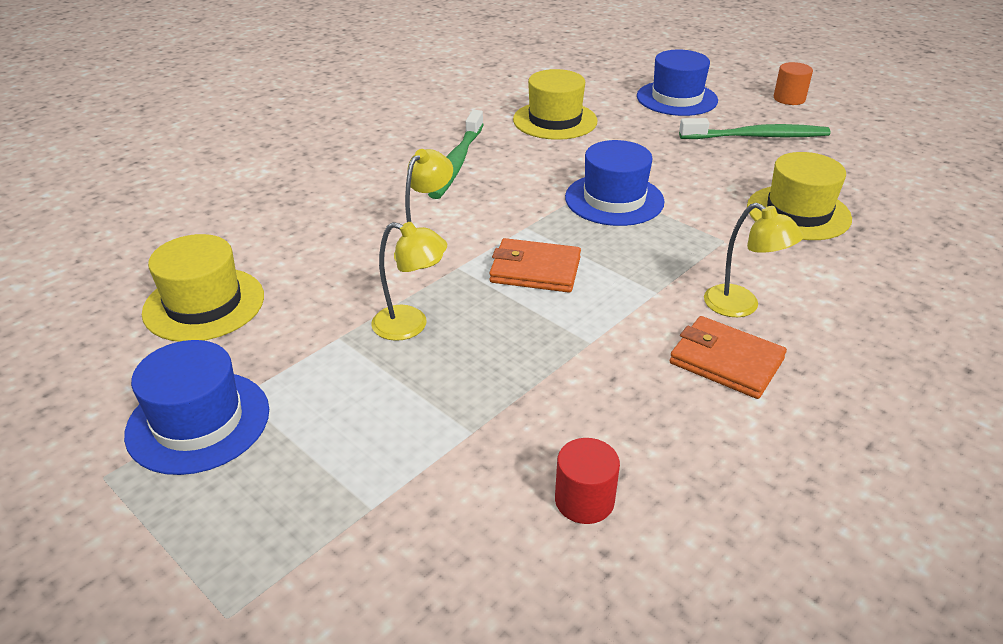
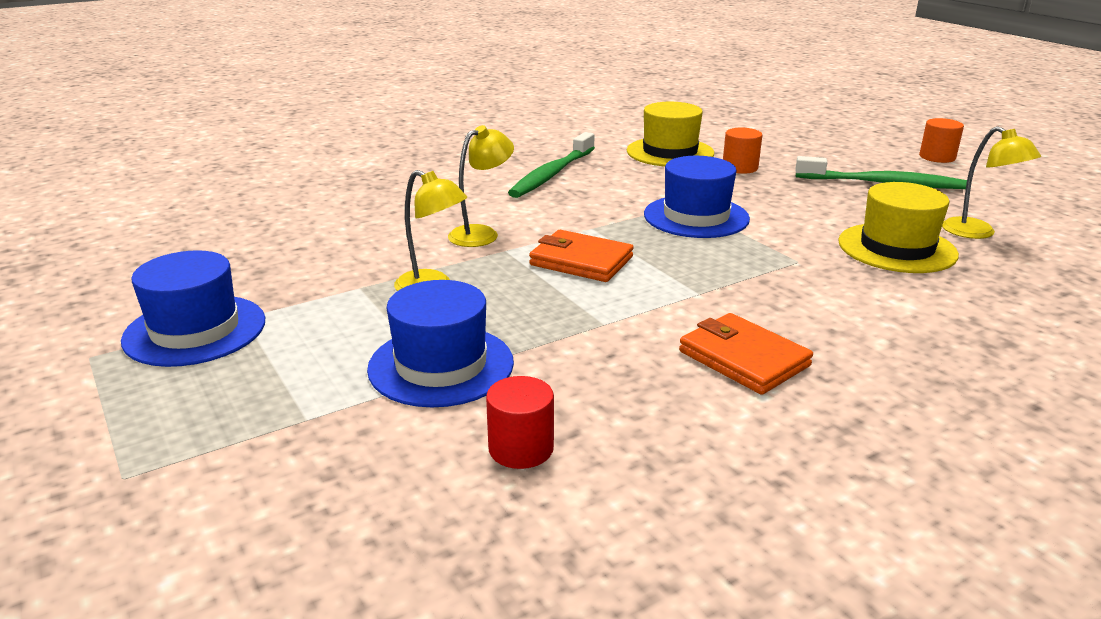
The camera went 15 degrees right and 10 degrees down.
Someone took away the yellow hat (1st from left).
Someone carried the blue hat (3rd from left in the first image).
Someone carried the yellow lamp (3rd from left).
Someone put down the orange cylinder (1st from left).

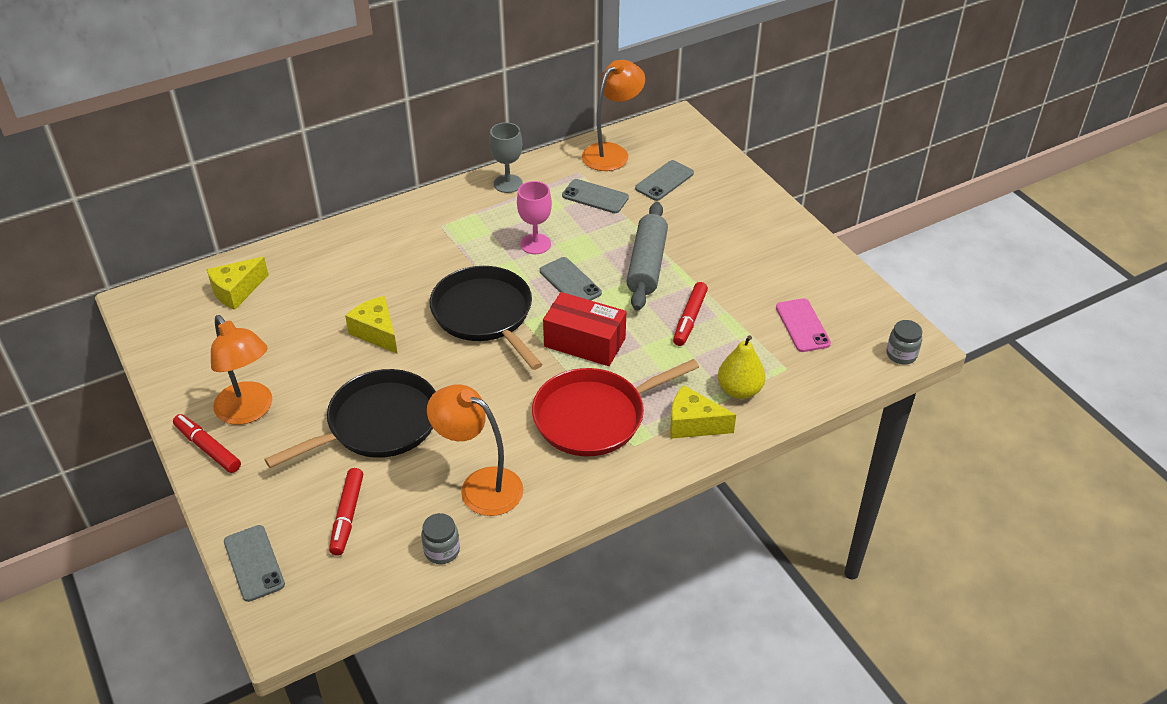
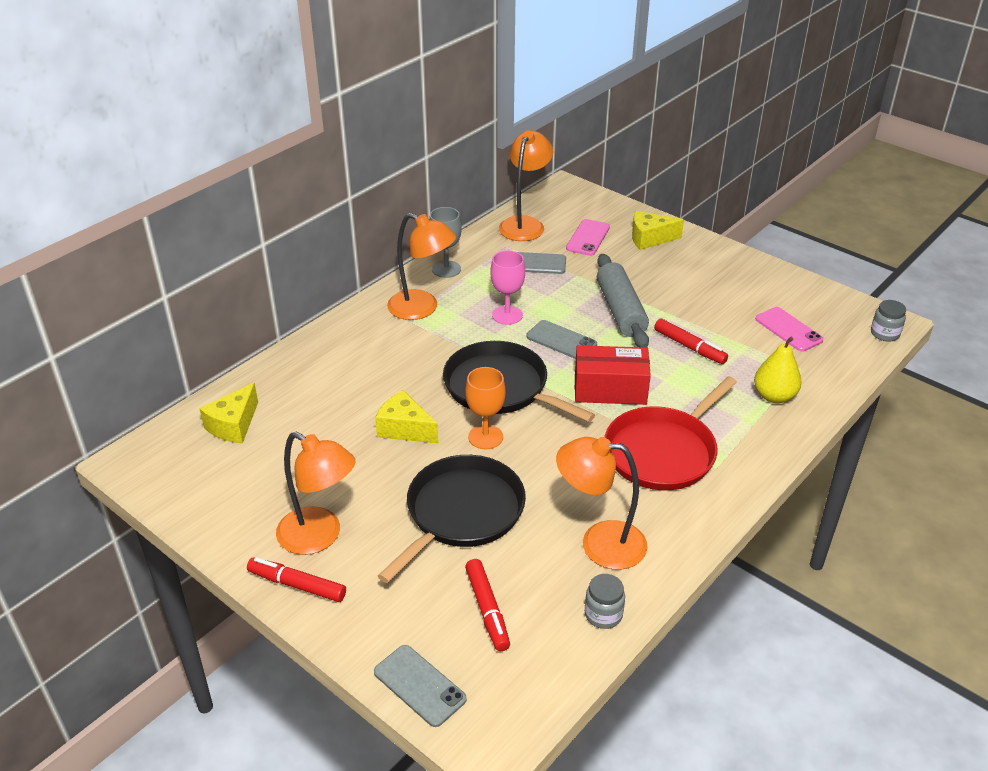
The camera went 20 degrees left and 5 degrees down.
Someone repainted the grey phone (4th from left), which became the pink phone (1st from left).
Someone carried the yellow cheese (3rd from left).
Someone rotated the red marker (3rd from left) by 45 degrees counterclockwise.
Someone put down the orange lamp (2nd from left).
Someone put down the orange goblet.

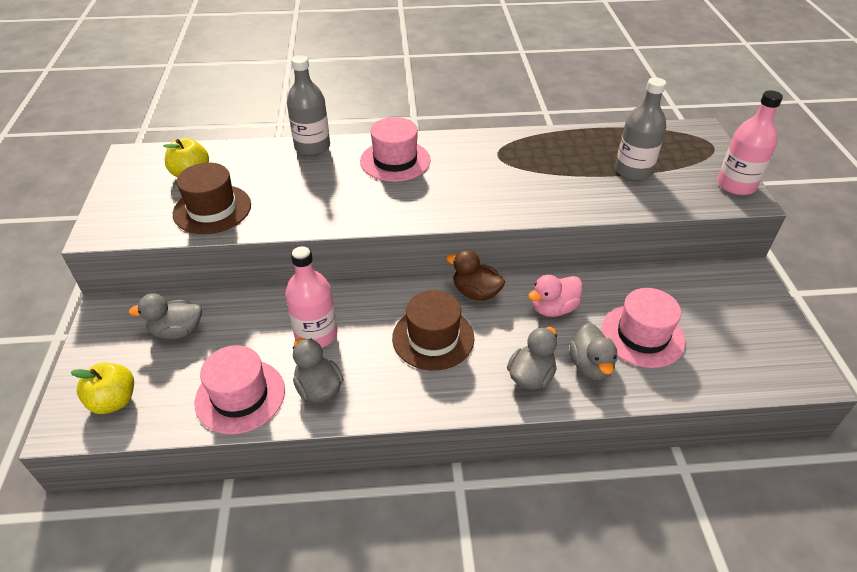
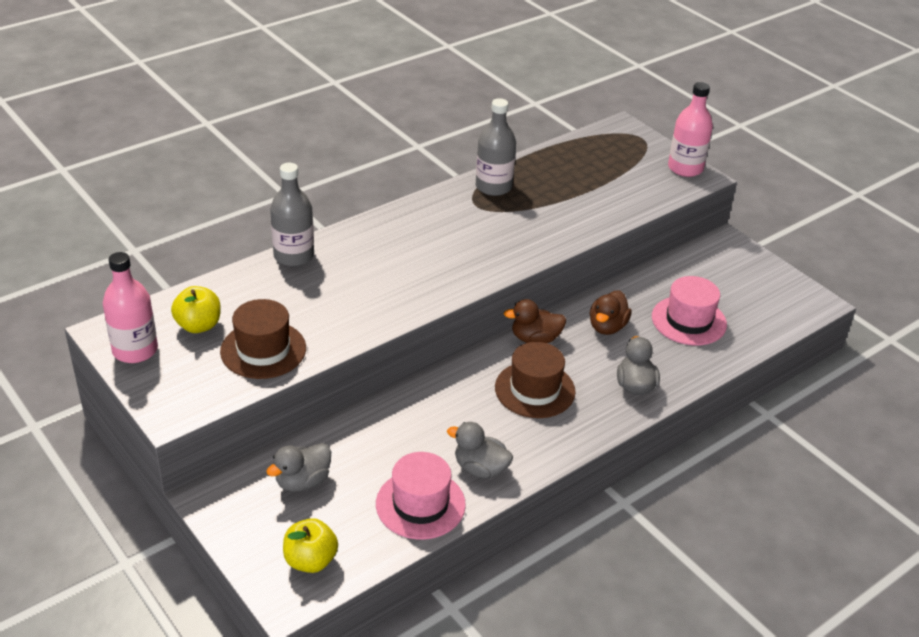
The camera went 35 degrees left and 5 degrees down.
Someone carried the pink bottle (1st from left).
Someone took away the pink hat (2nd from left).
Someone repainted the pink duck, which became the brown duck (2nd from left).
Someone took away the grey duck (4th from left).
Someone carried the grey bottle (2nd from left).

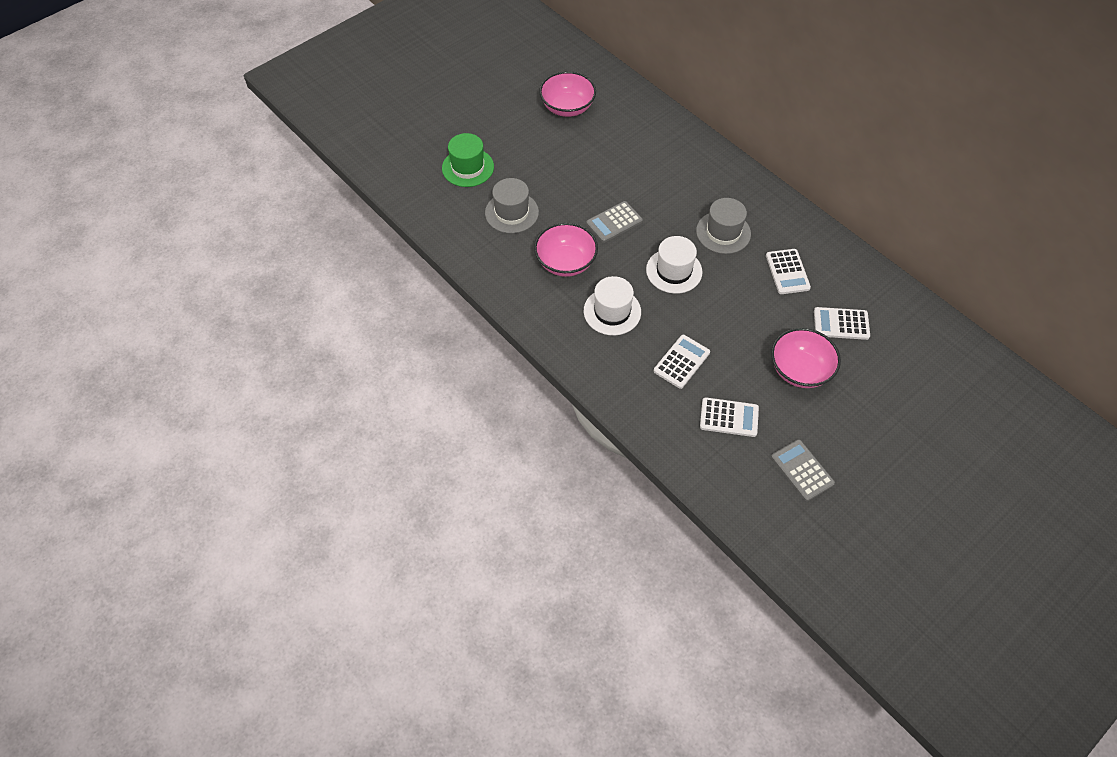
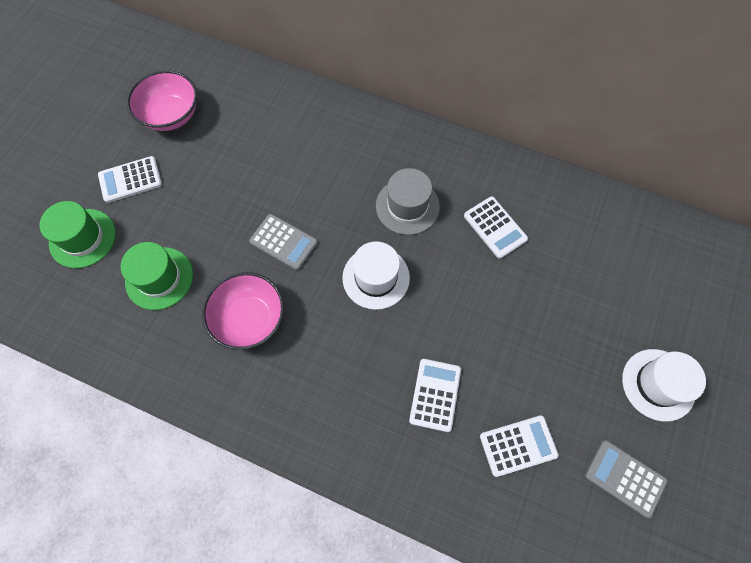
The camera went 25 degrees left and 10 degrees up.
Someone repainted the grey hat (1st from left), which became the green hat (2nd from left).
Someone carried the white hat (1st from left in the first image).
Someone rotated the grey calculator (1st from left) by 90 degrees counterclockwise.
Someone took away the pink bowl (3rd from left).
Someone carried the white calculator (4th from left in the first image).

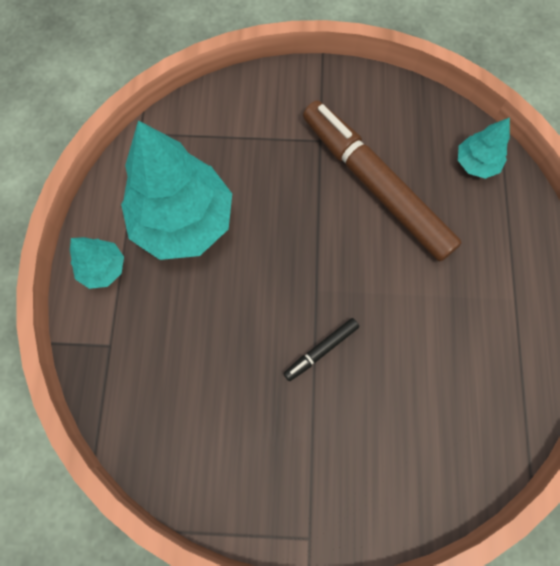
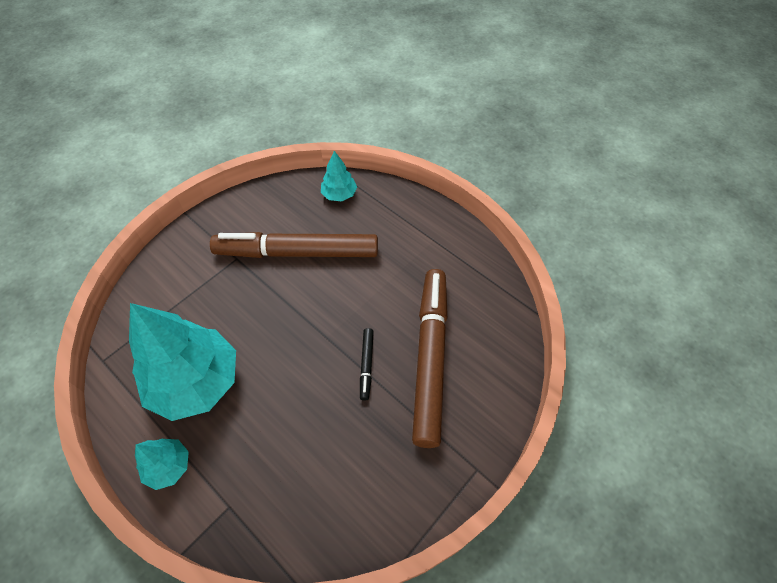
The camera went 50 degrees left and 15 degrees down.
Someone put down the brown marker (2nd from left).

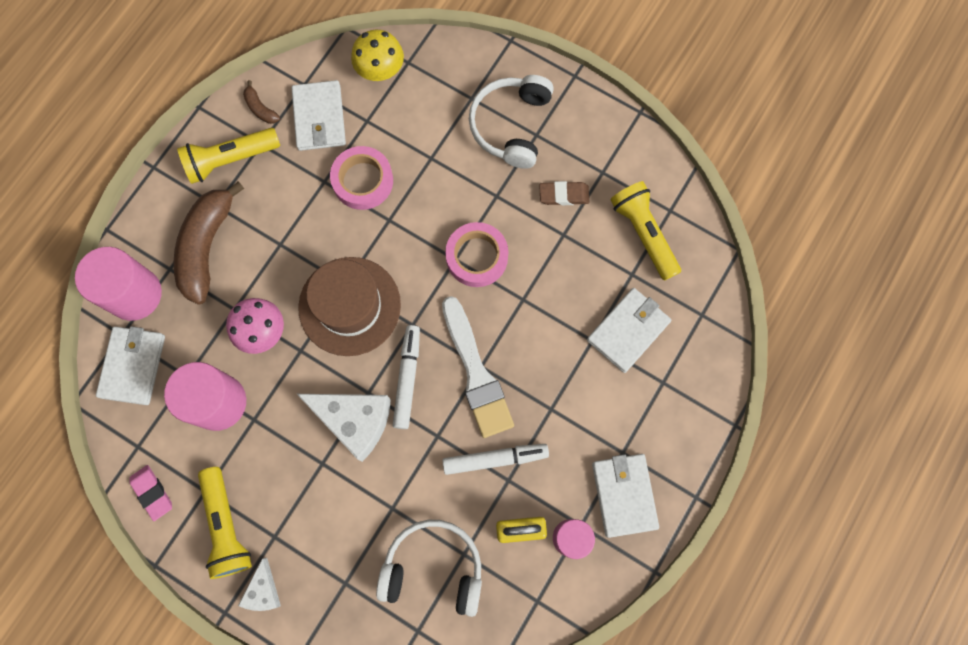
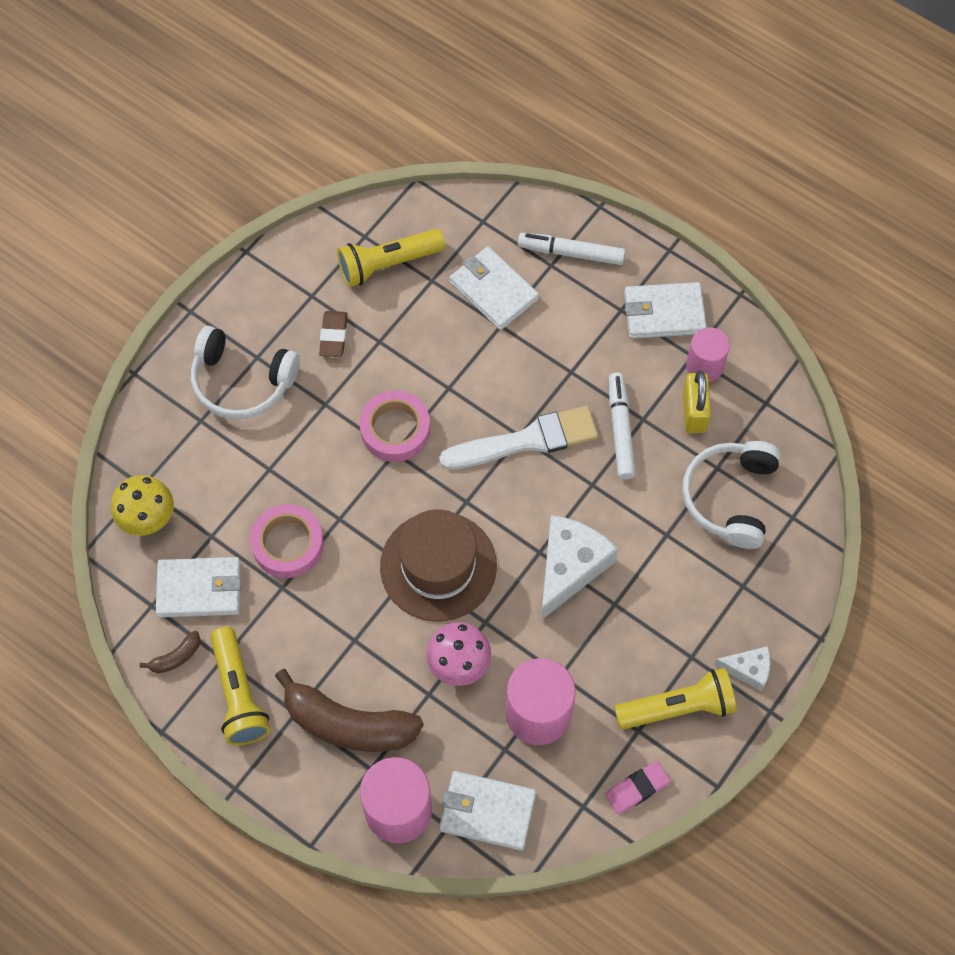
The camera went 85 degrees left and 10 degrees down.
Someone carried the white marker (1st from left).

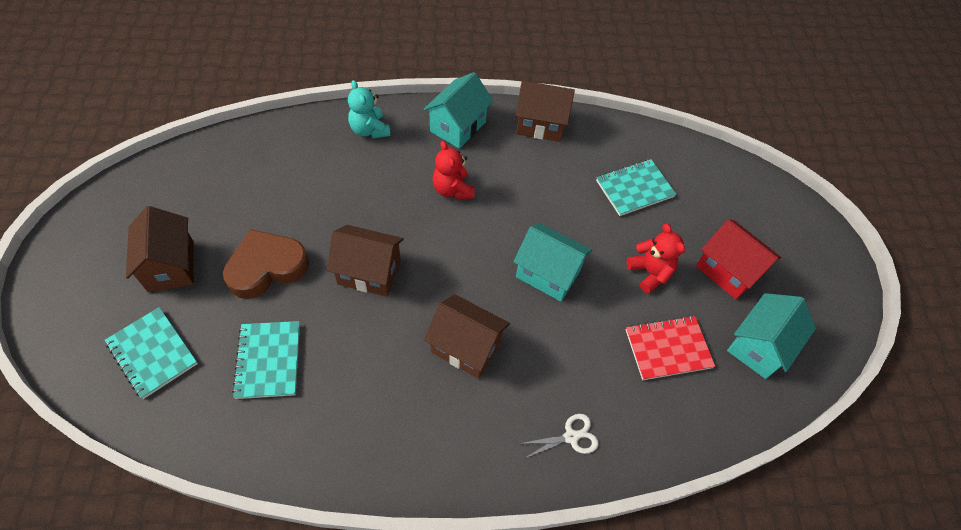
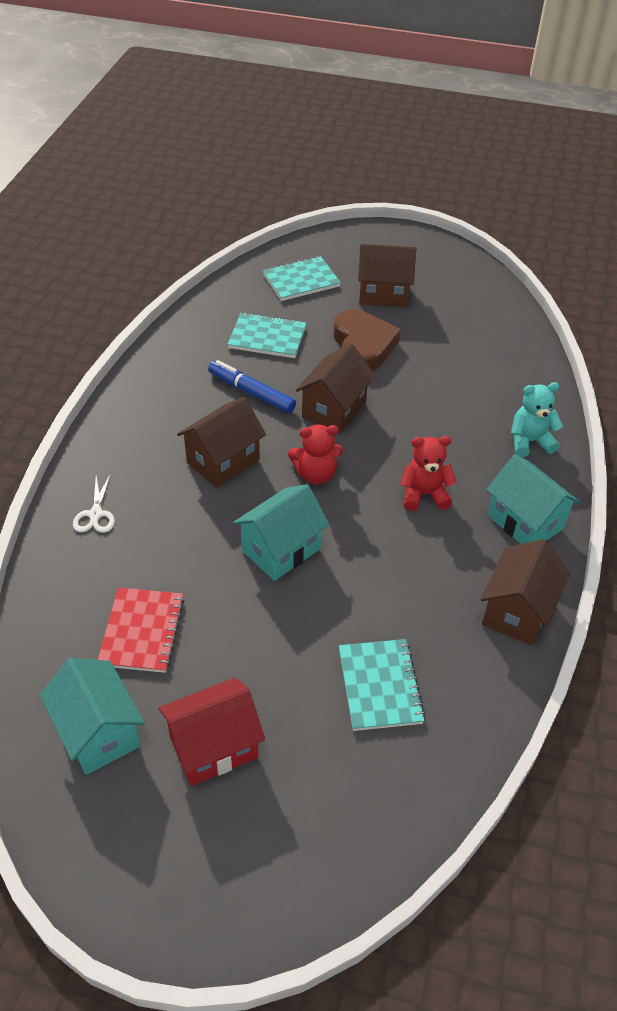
The camera went 110 degrees right and 10 degrees down.
Someone carried the red teddy bear (2nd from left in the first image).
Someone put down the blue marker.

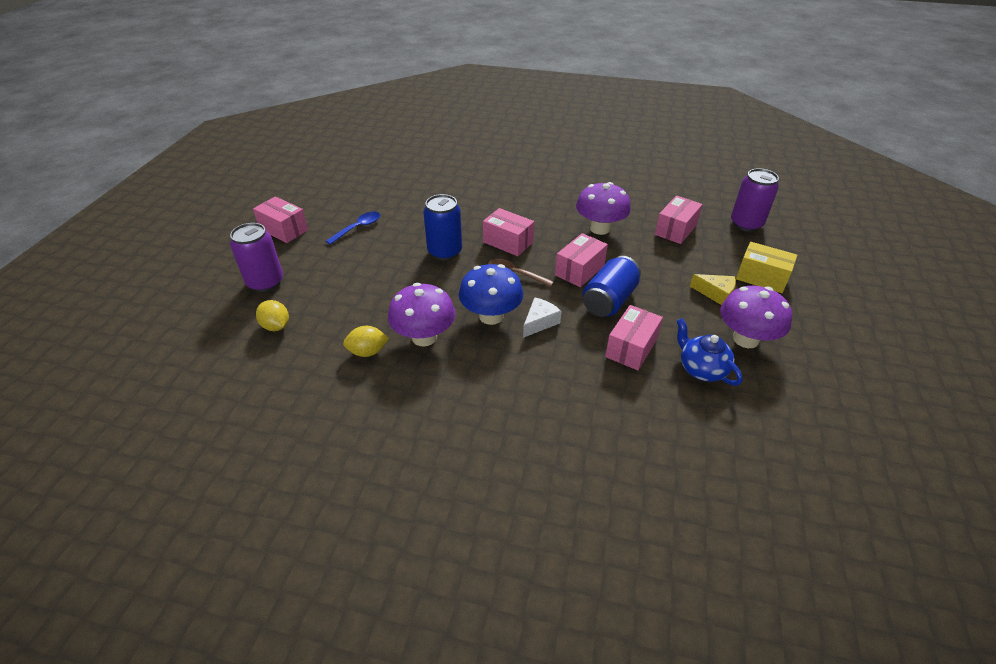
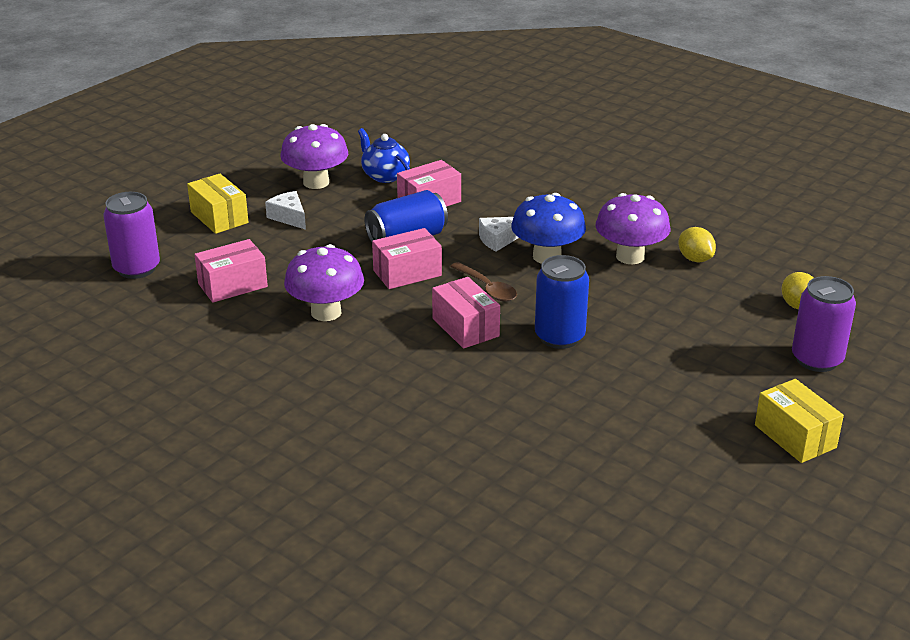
The camera went 155 degrees left and 10 degrees down.
Someone repainted the pink box (1st from left), which became the yellow box (2nd from left).
Someone took away the blue spoon.
Someone rotated the yellow lemon (2nd from left in the first image) by 45 degrees clockwise.
Someone rotated the blue teapot by 150 degrees clockwise.
Someone repainted the yellow cheese, which became the white cheese (1st from left).

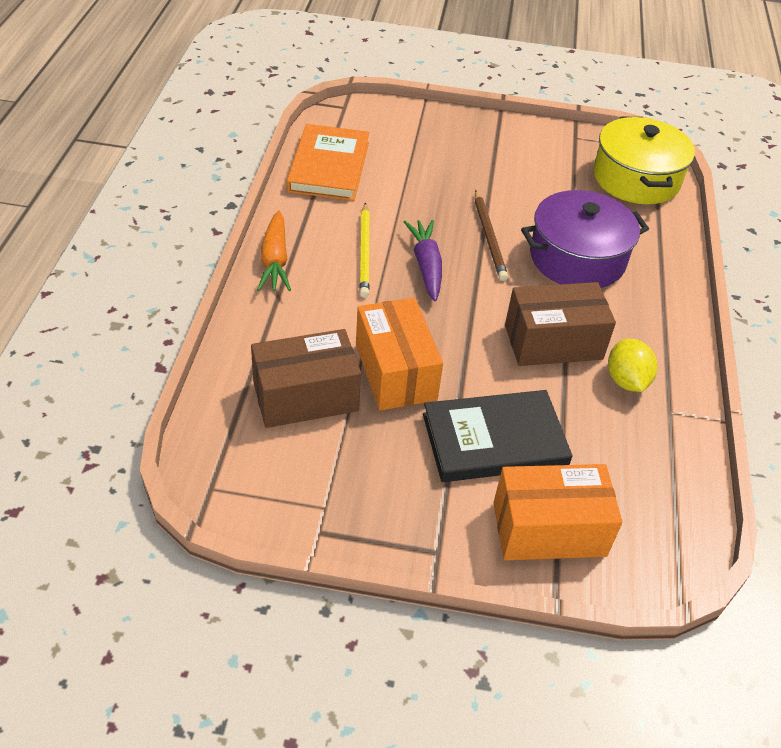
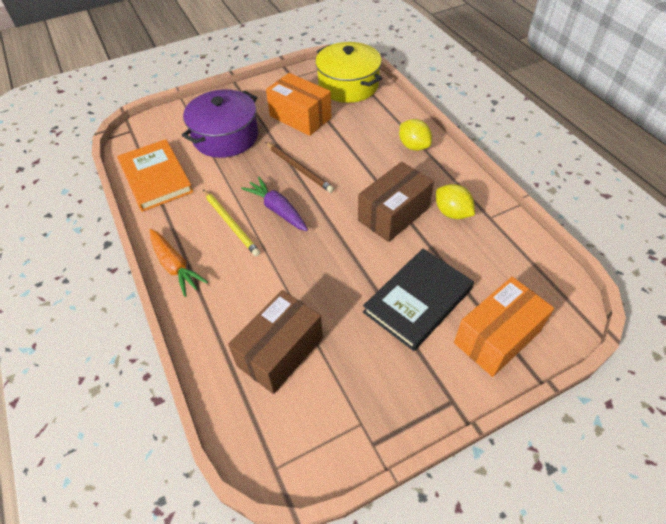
The camera went 30 degrees left and 5 degrees up.
Someone carried the orange box (1st from left).
Someone carried the purple pot.
Someone put down the yellow lemon (1st from left).

